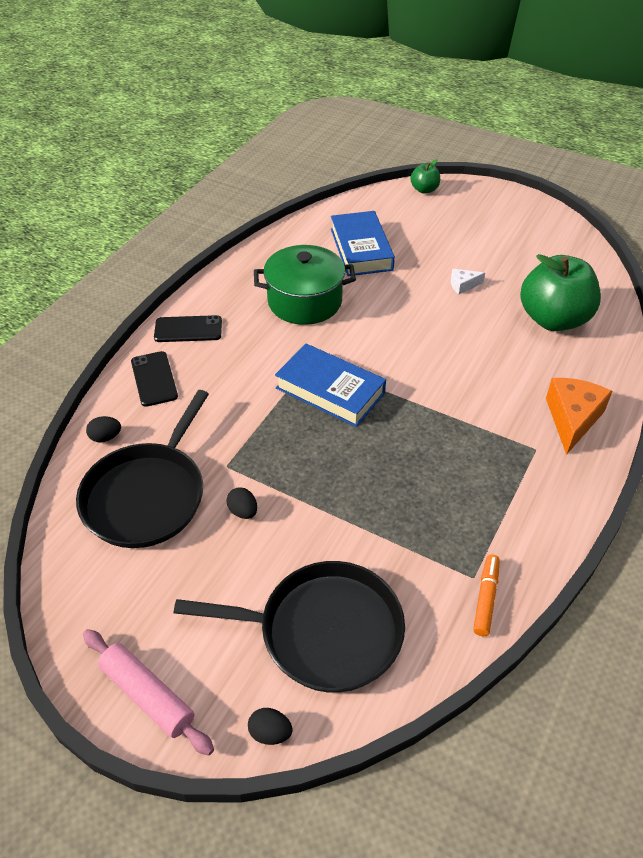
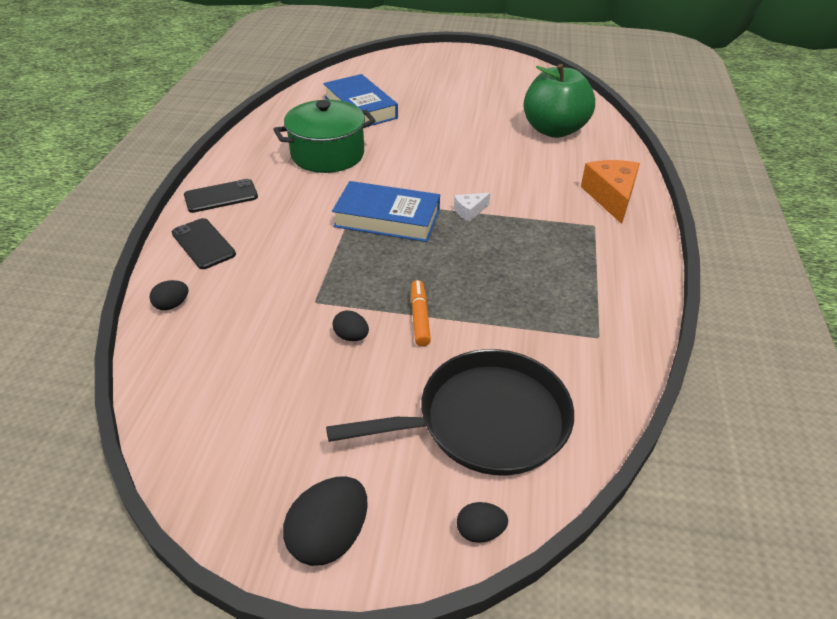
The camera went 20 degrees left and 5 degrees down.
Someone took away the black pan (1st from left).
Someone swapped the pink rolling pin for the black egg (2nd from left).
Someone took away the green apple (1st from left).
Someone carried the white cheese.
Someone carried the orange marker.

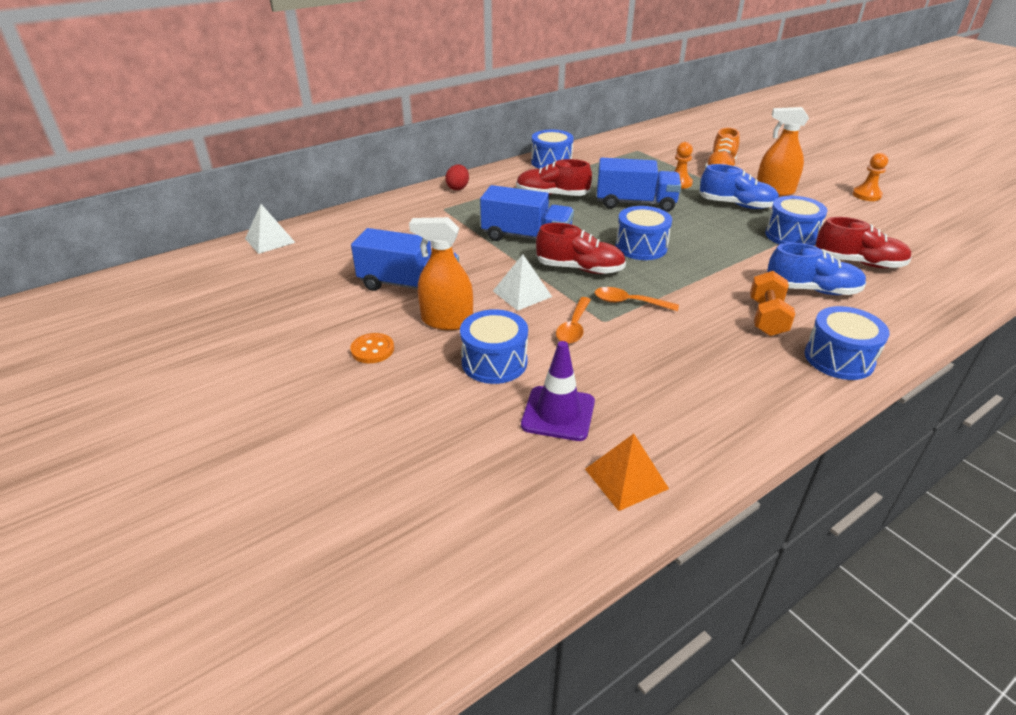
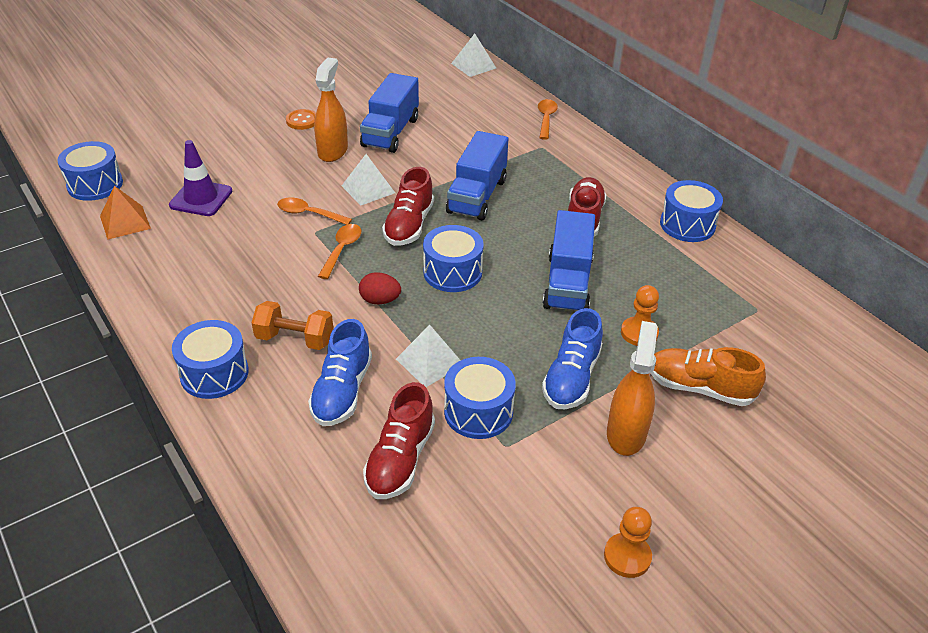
The camera went 90 degrees right and 5 degrees up.
Someone carried the red egg.
Someone carried the blue drum (1st from left).
Someone put down the white pyramid (2nd from left).
Someone put down the orange spoon (3rd from left).

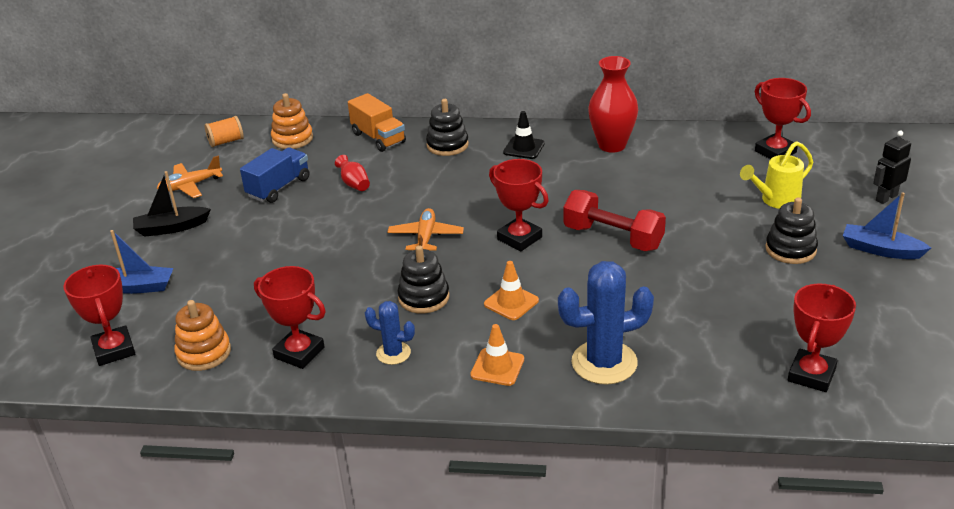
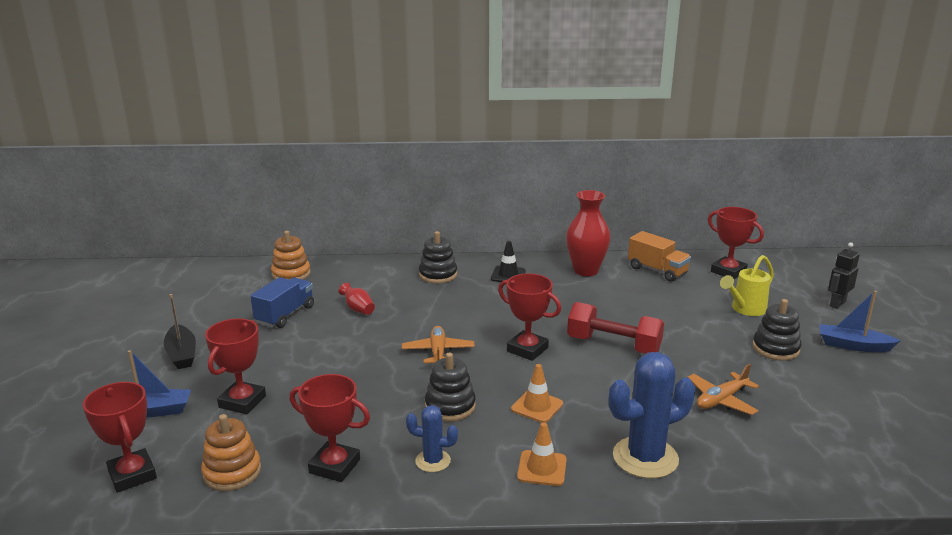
The camera went 10 degrees left and 10 degrees down.
Someone rotated the black boat by 90 degrees counterclockwise.
Someone carried the orange plane (1st from left in the first image).
Someone took away the orange spool.
Someone carried the orange truck.
Someone carried the red trophy (5th from left in the first image).

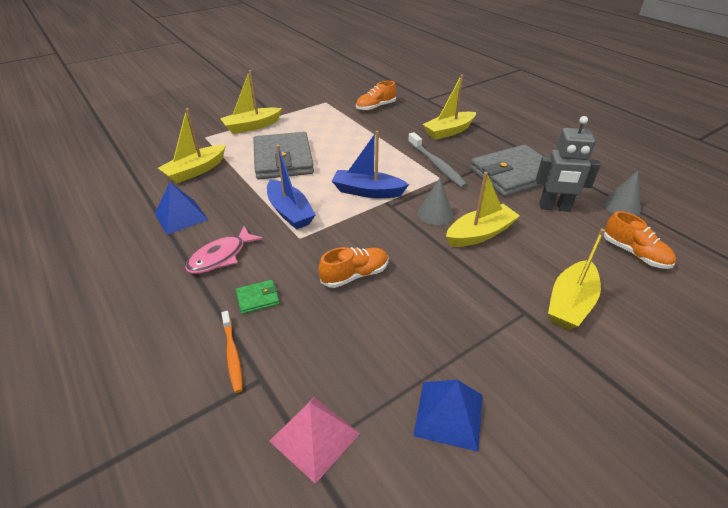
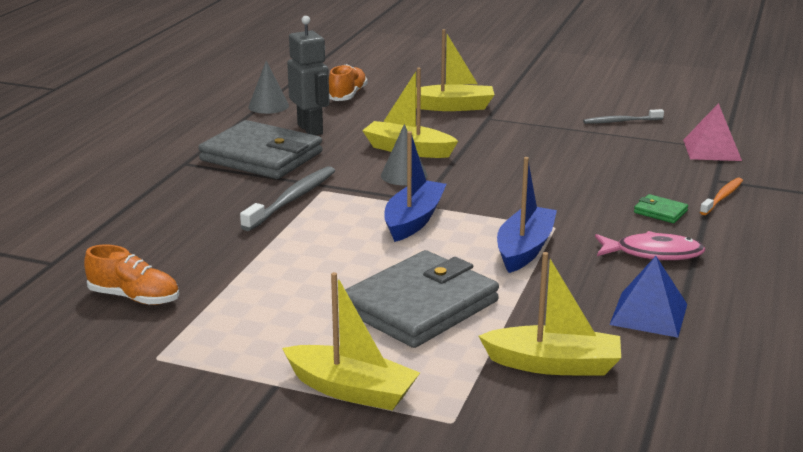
The camera went 125 degrees left and 15 degrees down.
Someone took away the orange shoe (1st from left).
Someone rotated the blue boat (2nd from left in the first image) by 135 degrees counterclockwise.
Someone swapped the blue pyramid (2nd from left) for the grey toothbrush (2nd from left).
Someone took away the yellow boat (3rd from left).

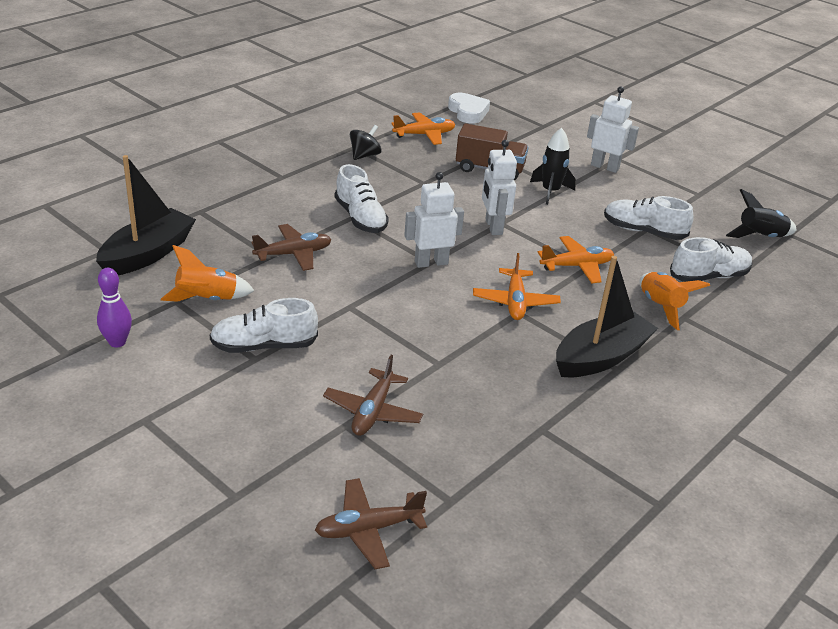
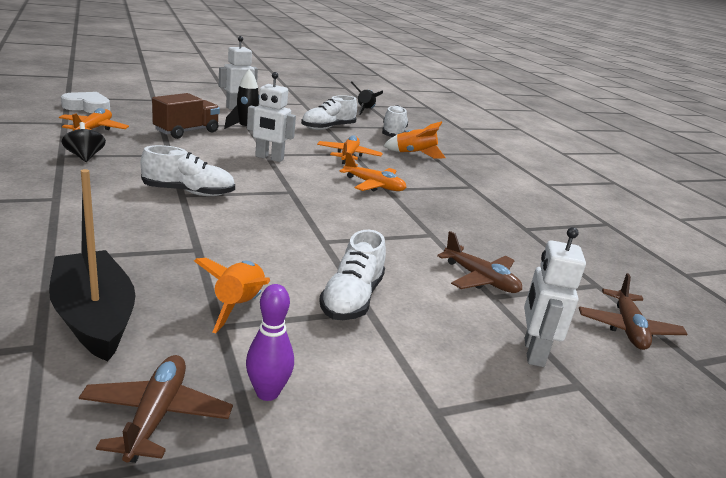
The camera went 65 degrees left and 10 degrees down.
Someone carried the brown plane (1st from left).
Someone carried the white robot (1st from left in the first image).
Someone took away the black boat (2nd from left).

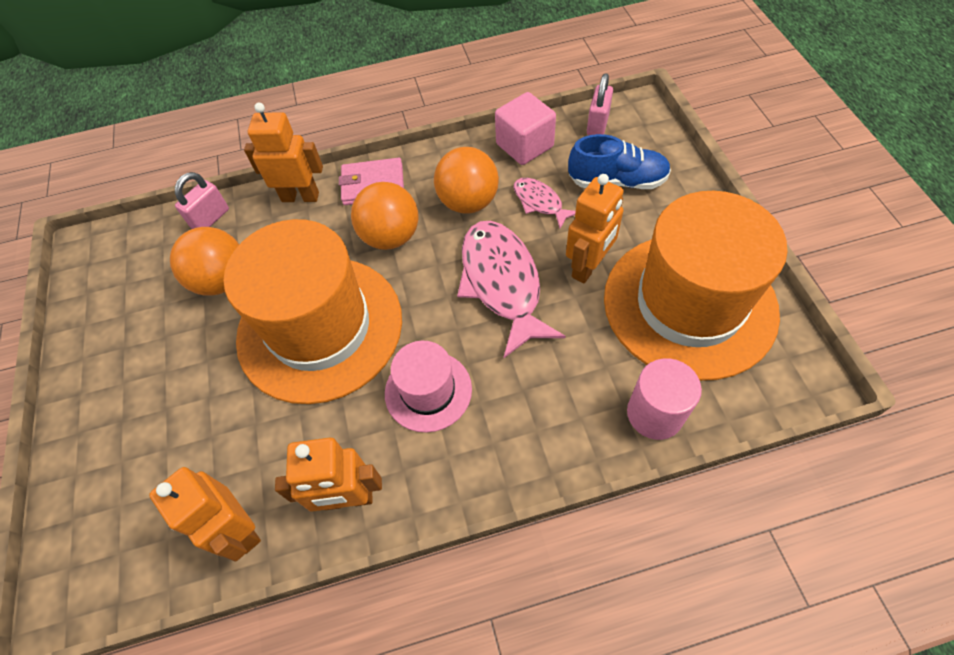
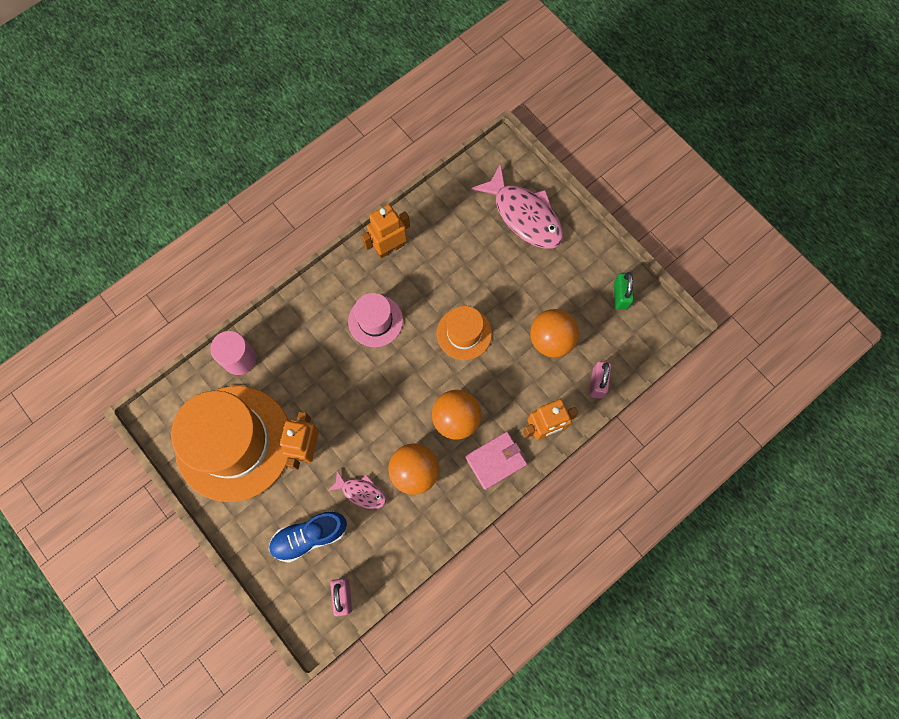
The camera went 150 degrees right and 15 degrees up.
Someone took away the orange robot (1st from left).
Someone scaled the orange hat (1st from left in the first image) by 0.49.
Someone carried the pink fish (1st from left in the first image).
Someone took away the pink cube.
Someone put down the green padlock.

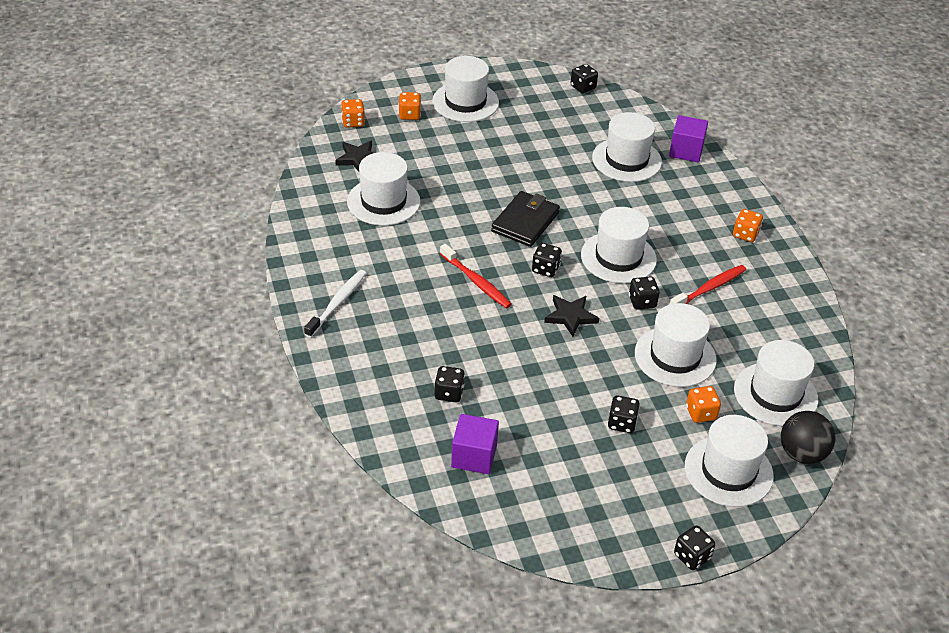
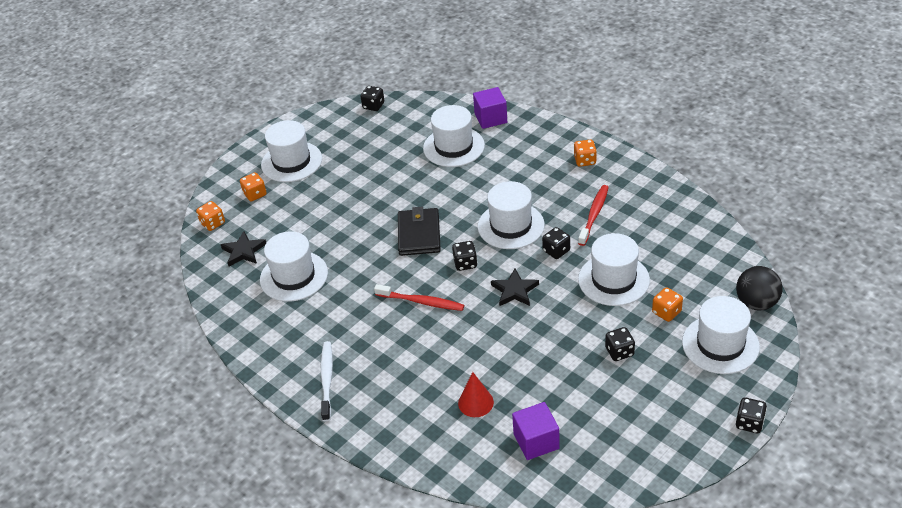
The camera went 25 degrees left and 0 degrees up.
Someone swapped the black dice (1st from left) for the red cone.
Someone took away the white hat (7th from left).

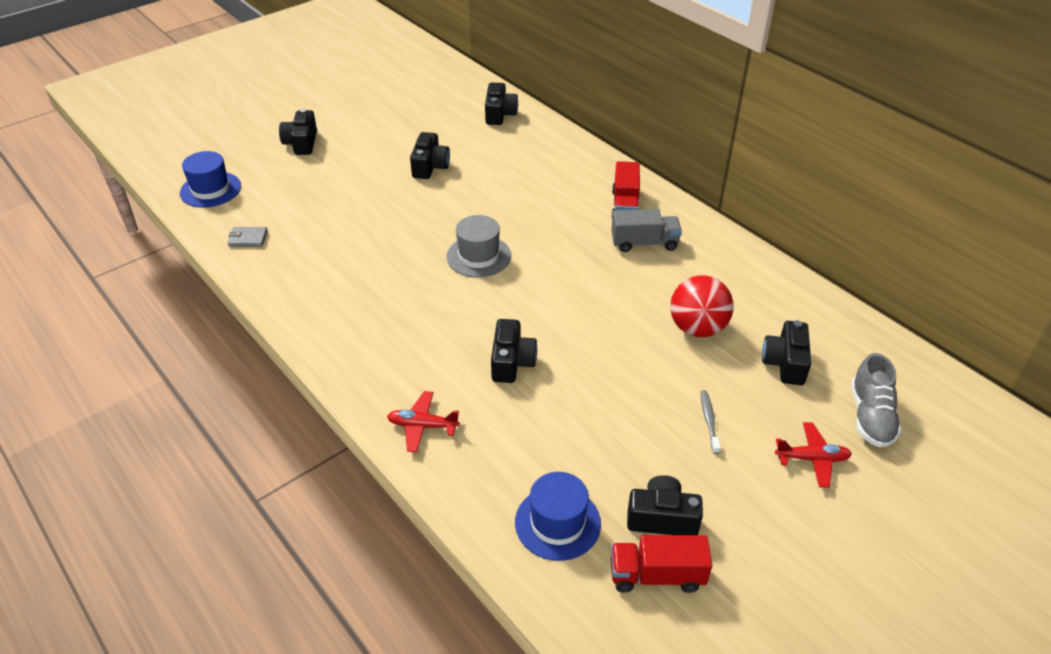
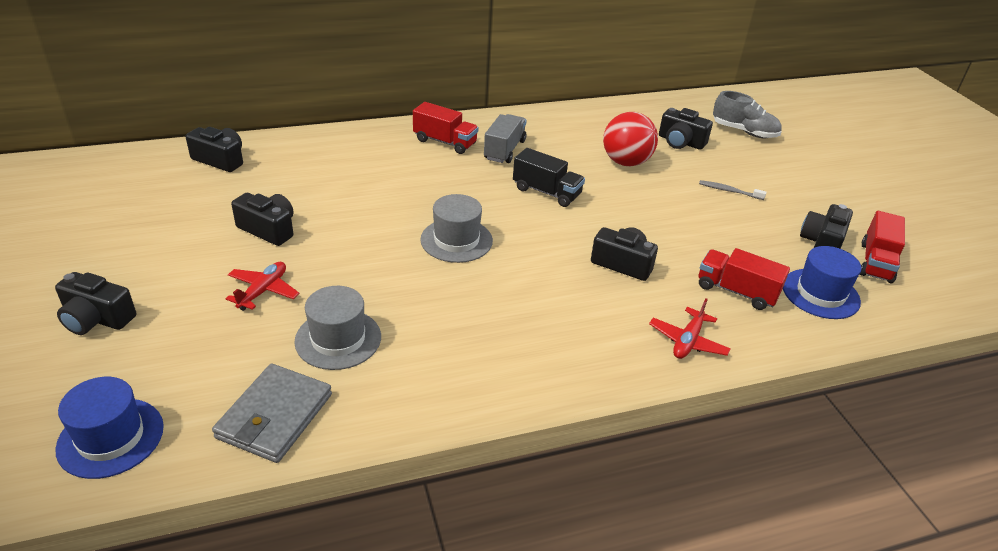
The camera went 70 degrees left and 5 degrees down.
Someone scaled the grey wallet by 1.89.
Someone carried the red plane (2nd from left in the first image).
Someone put down the grey hat (1st from left).
Someone put down the black truck.
Someone put down the red truck (2nd from left).

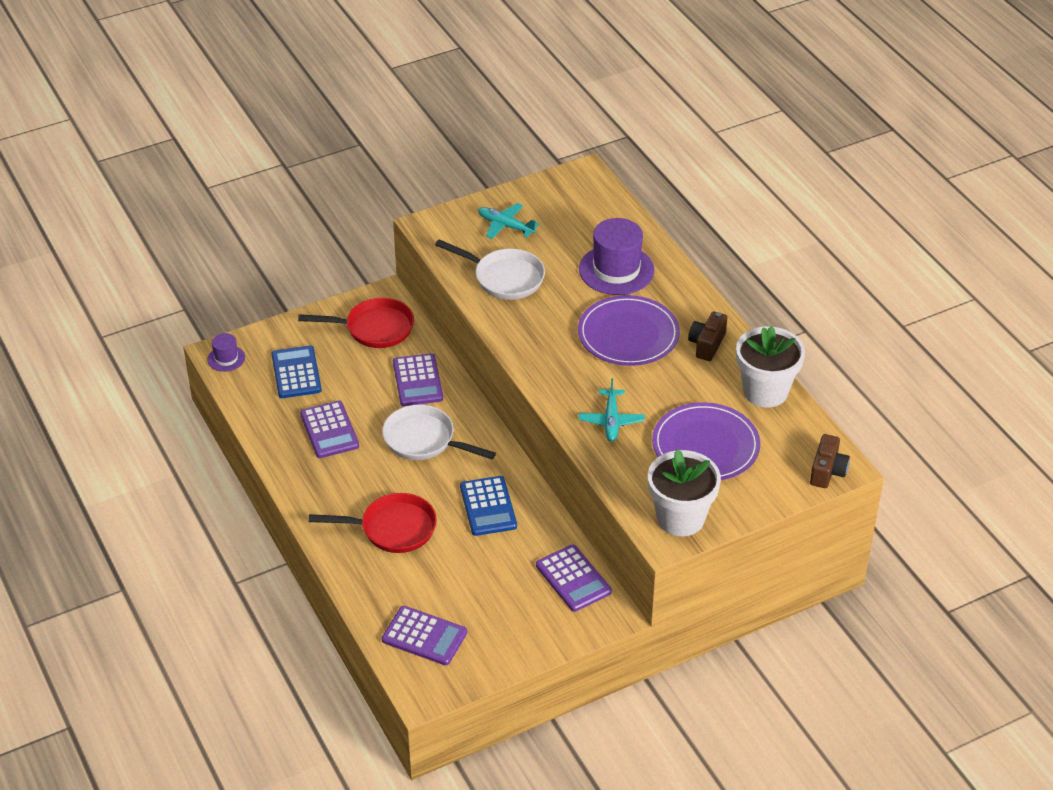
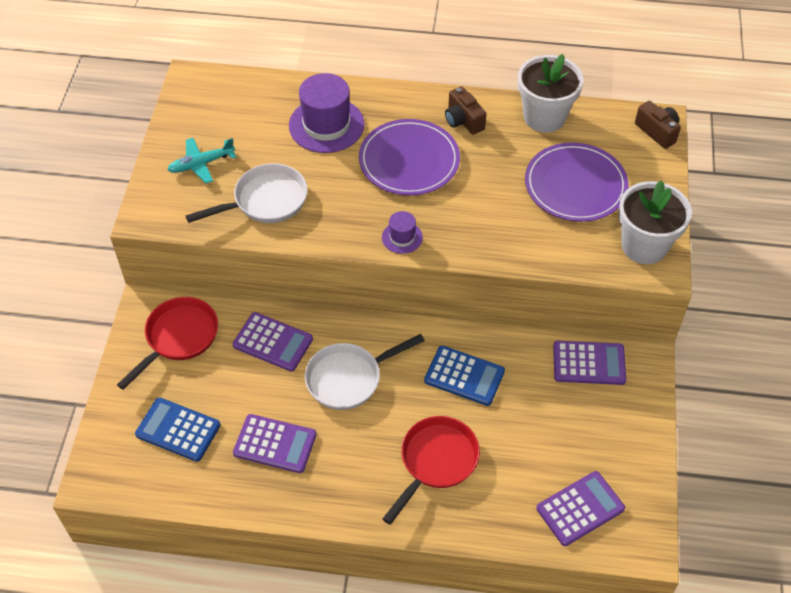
The camera went 55 degrees left and 10 degrees up.
Someone carried the purple hat (1st from left in the first image).
Someone took away the turquoise plane (2nd from left).

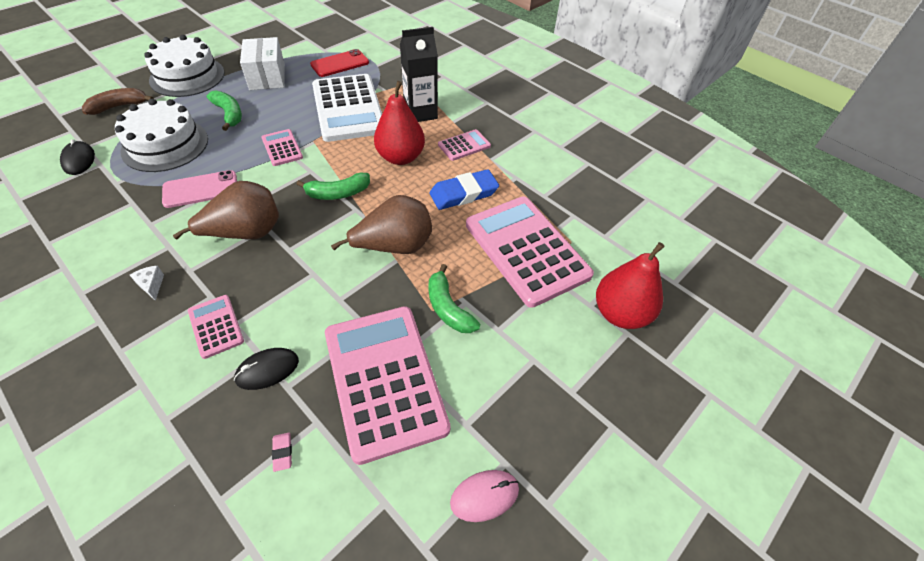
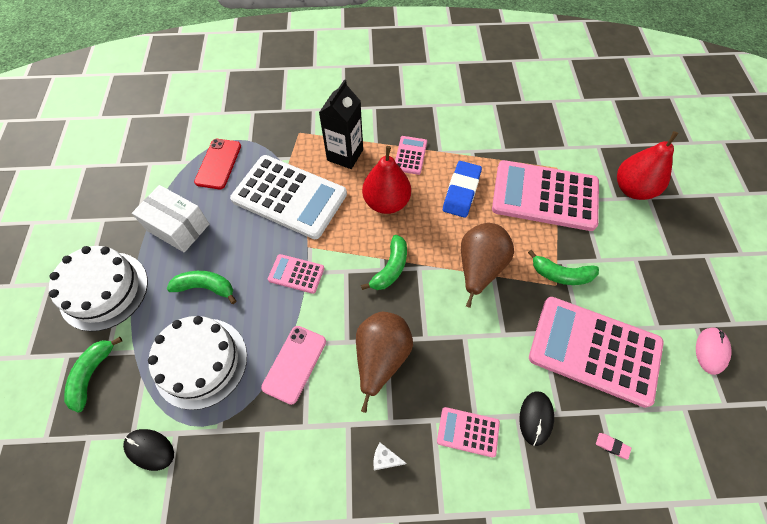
The camera went 45 degrees left and 10 degrees up.
Someone repainted the brown banana, which became the green banana (1st from left).

